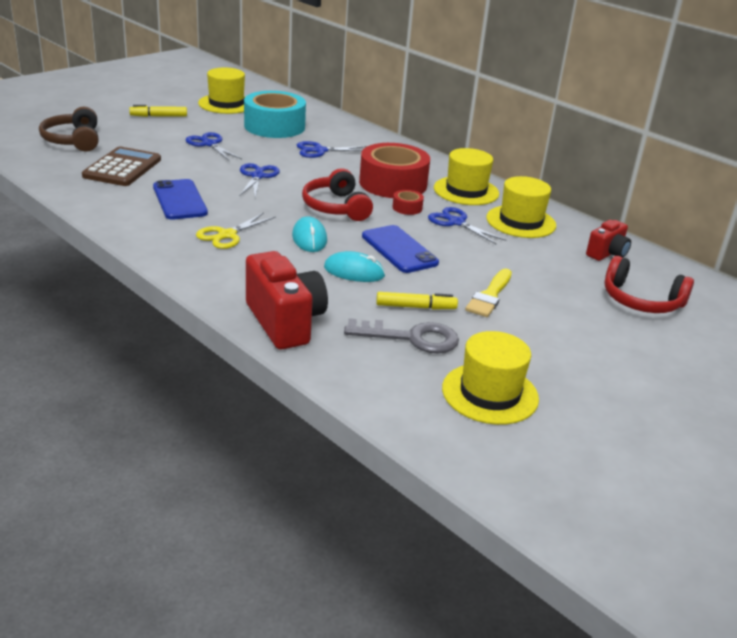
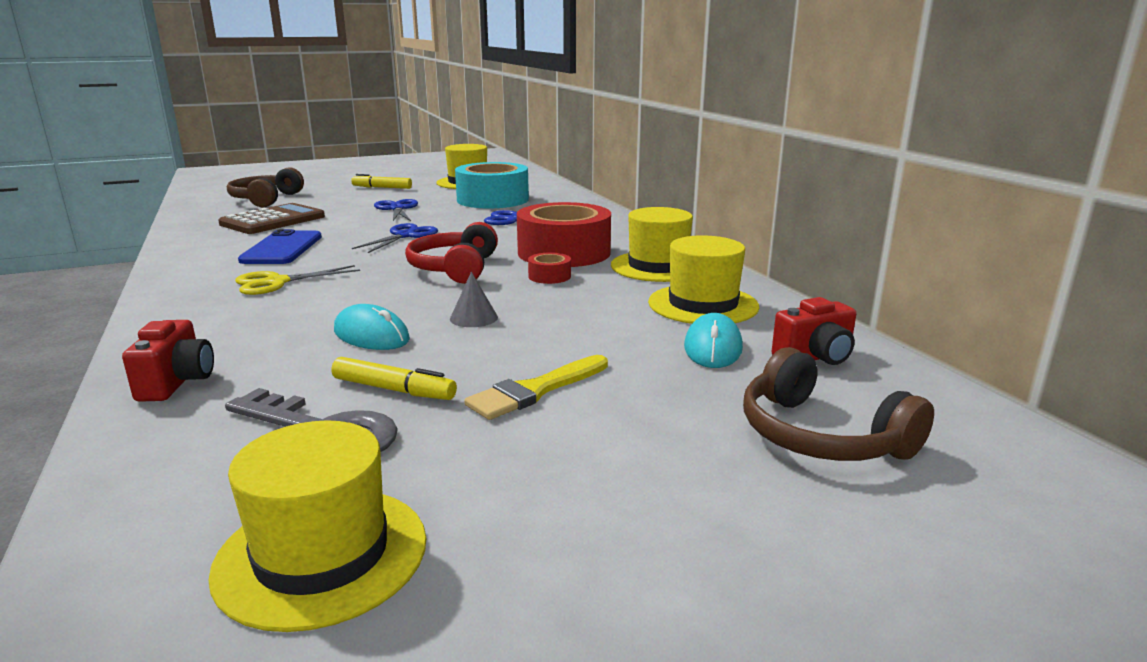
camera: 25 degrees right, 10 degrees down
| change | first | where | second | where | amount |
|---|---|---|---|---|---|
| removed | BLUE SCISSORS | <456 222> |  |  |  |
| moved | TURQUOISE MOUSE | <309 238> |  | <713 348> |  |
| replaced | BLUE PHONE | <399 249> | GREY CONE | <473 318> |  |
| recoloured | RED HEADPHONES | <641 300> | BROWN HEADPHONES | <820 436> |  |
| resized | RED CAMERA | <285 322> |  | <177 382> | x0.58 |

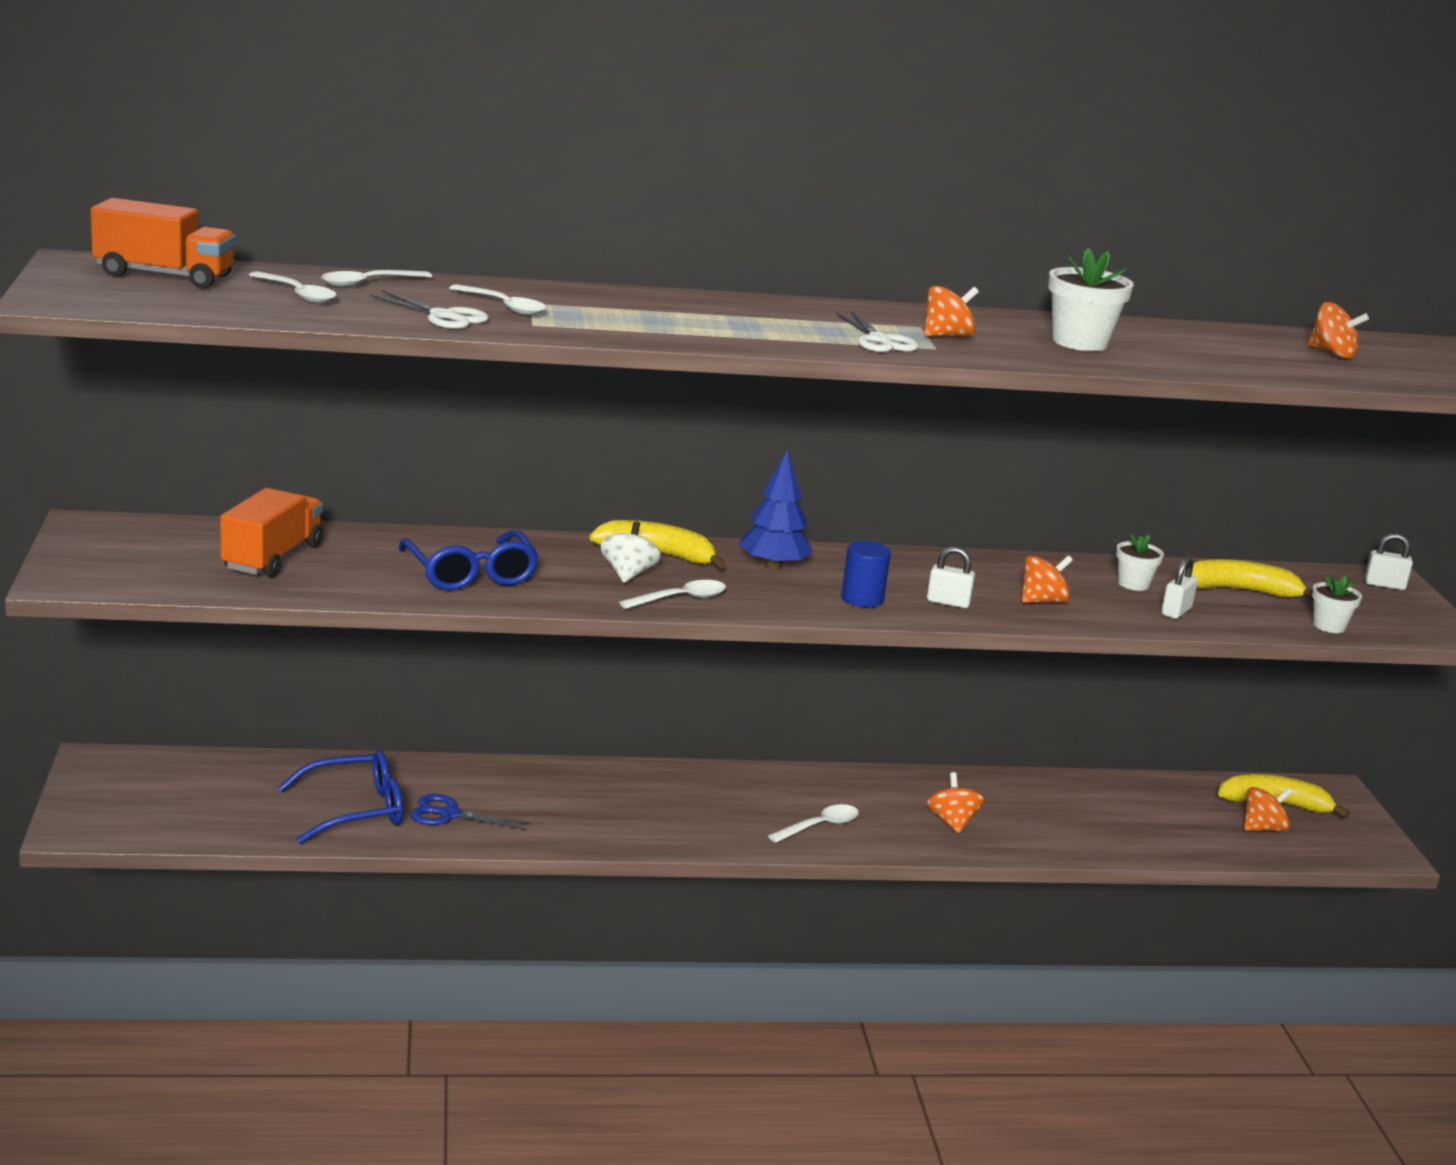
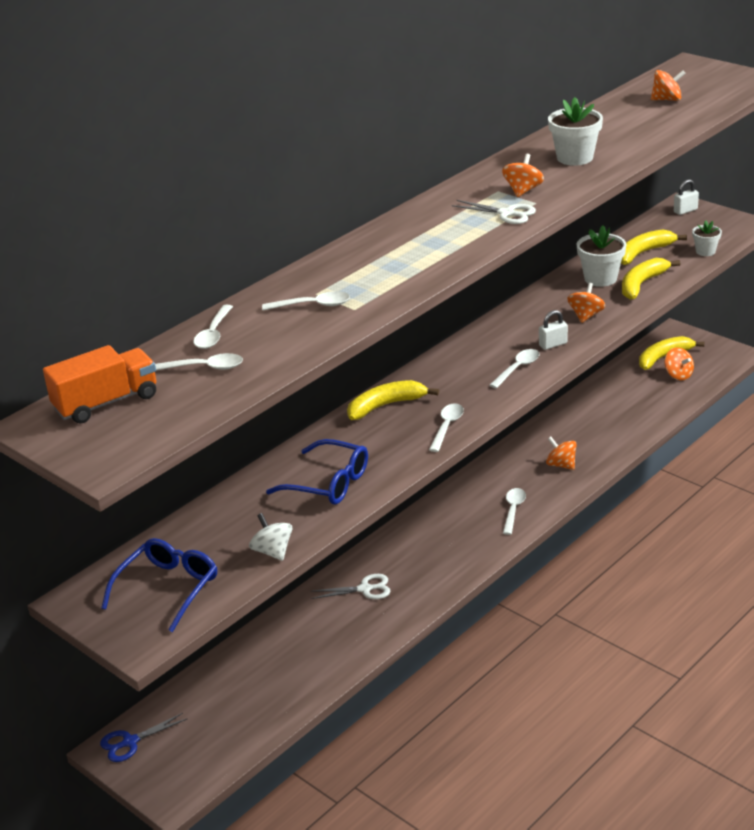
camera: 35 degrees left, 10 degrees up
| change | first | where | second | where | amount |
|---|---|---|---|---|---|
| removed | ORANGE TRUCK | <272 557> |  |  |  |
| removed | BLUE TREE | <773 567> |  |  |  |
| moved | BLUE GLASSES | <354 810> |  | <167 589> |  |
| moved | WHITE SCISSORS | <443 316> |  | <365 589> |  |
| moved | BLUE SCISSORS | <449 814> |  | <130 742> |  |
| moved | WHITE SPINNING TOP | <628 574> |  | <273 551> |  |
| replaced | BLUE CYLINDER | <862 599> | WHITE SPOON | <517 368> |  |
| replaced | WHITE PADLOCK | <1176 611> | YELLOW BANANA | <642 284> |  |
| turned | ORANGE SPINNING TOP | <1263 828> |  | <678 375> | 120 degrees clockwise |
| resized | WHITE FLOWER POT | <1133 584> |  | <600 278> | x1.65 |

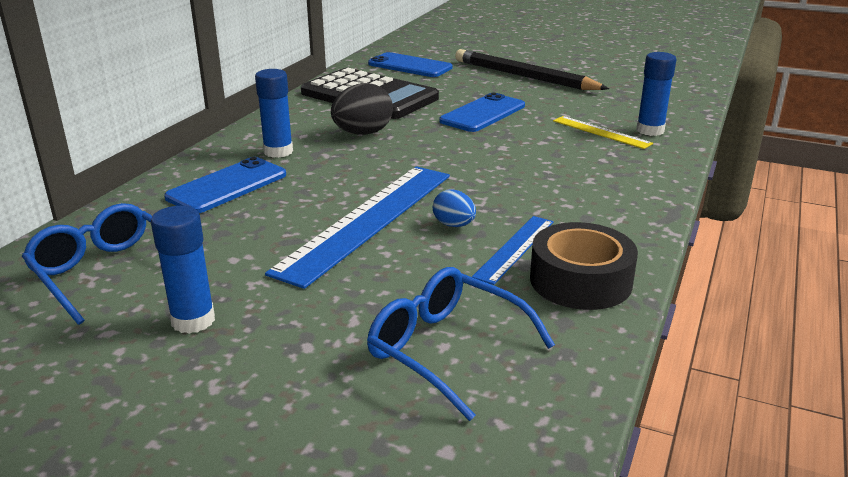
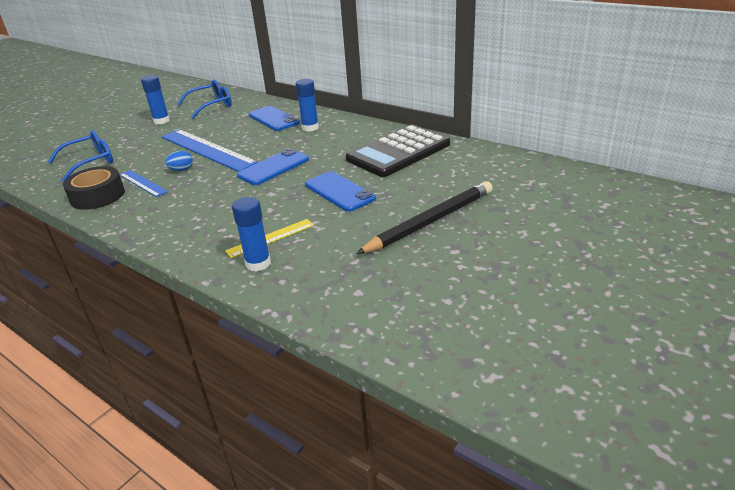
camera: 105 degrees right, 5 degrees up
| change | first | where | second | where | amount |
|---|---|---|---|---|---|
| removed | BLACK EGG | <363 133> |  |  |  |
| moved | BLUE PHONE | <410 66> |  | <273 167> |  |

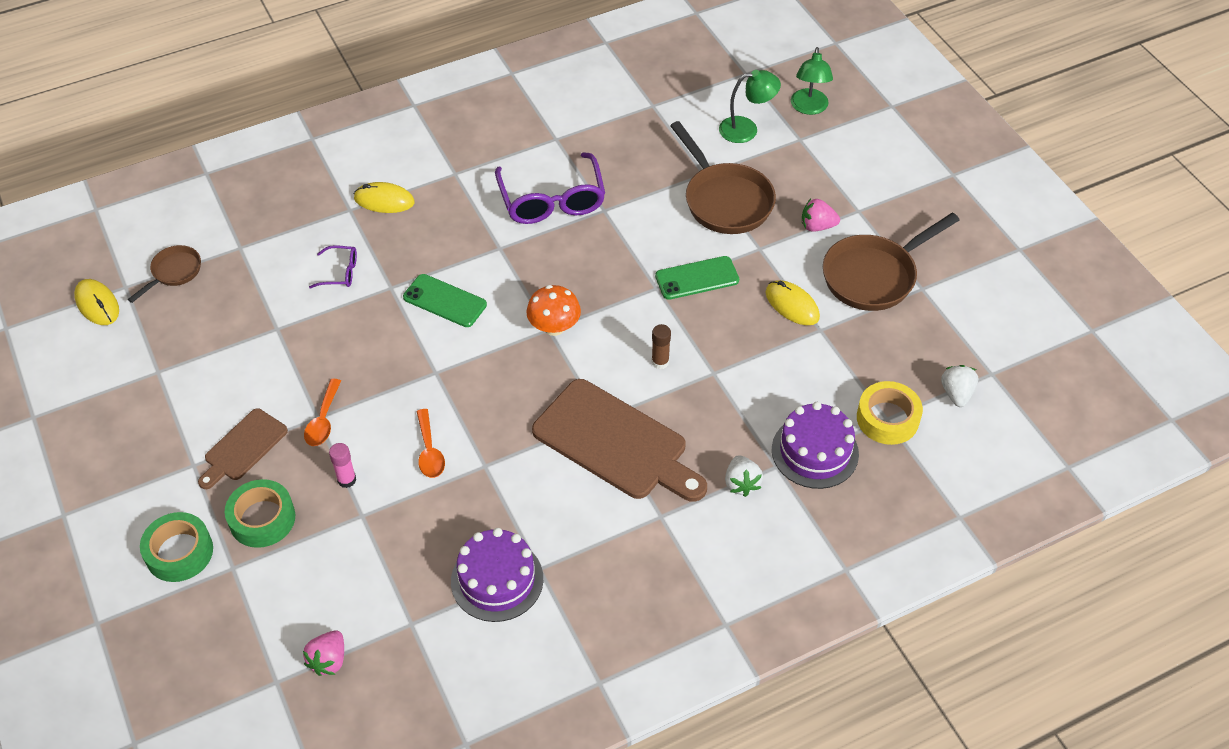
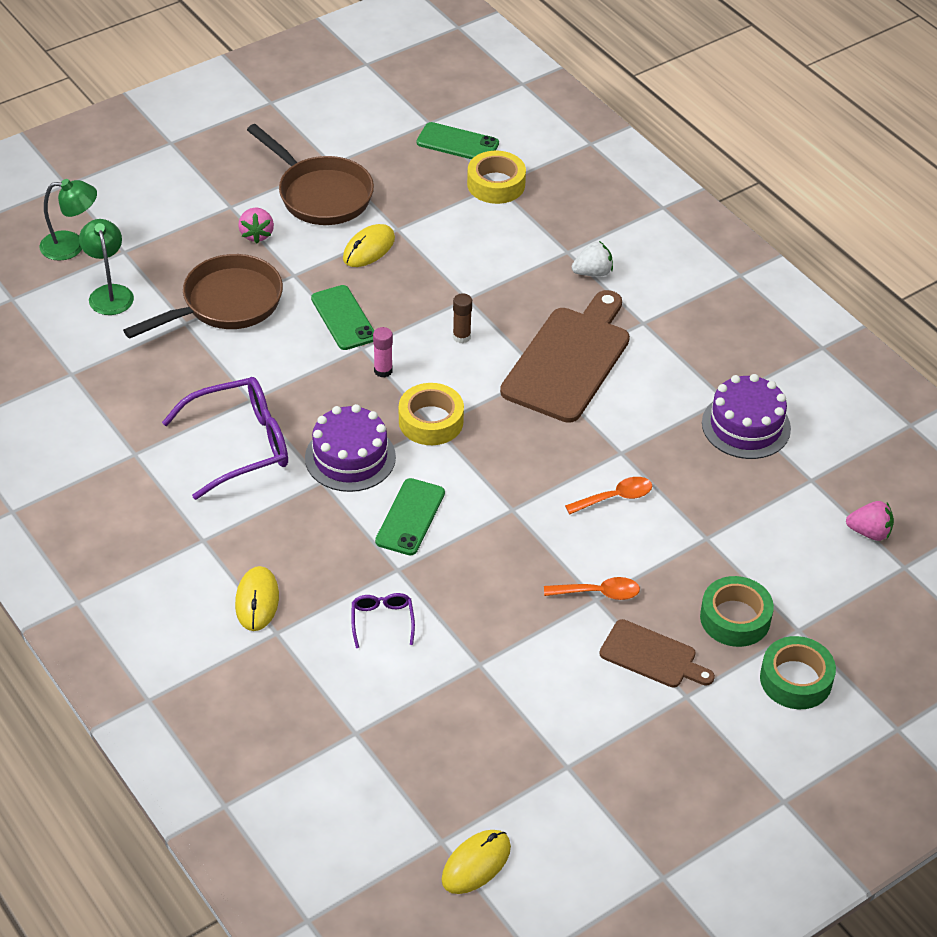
camera: 100 degrees left, 5 degrees down
| change | first | where | second | where | amount |
|---|---|---|---|---|---|
| removed | BROWN PAN | <174 272> |  |  |  |
| moved | PINK GLUE STICK | <347 480> |  | <383 371> |  |
| moved | PURPLE CAKE | <815 451> |  | <350 457> |  |
| replaced | ORANGE MUSHROOM | <554 327> | YELLOW TAPE | <431 421> |  |
| replaced | WHITE STRAWBERRY | <956 393> | GREEN PHONE | <457 143> |  |

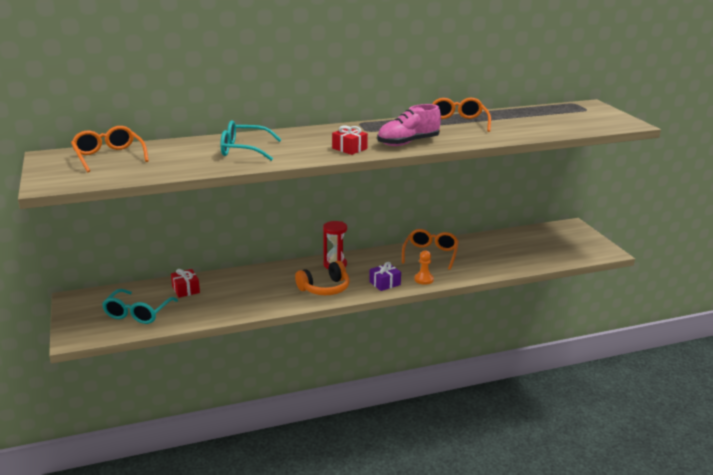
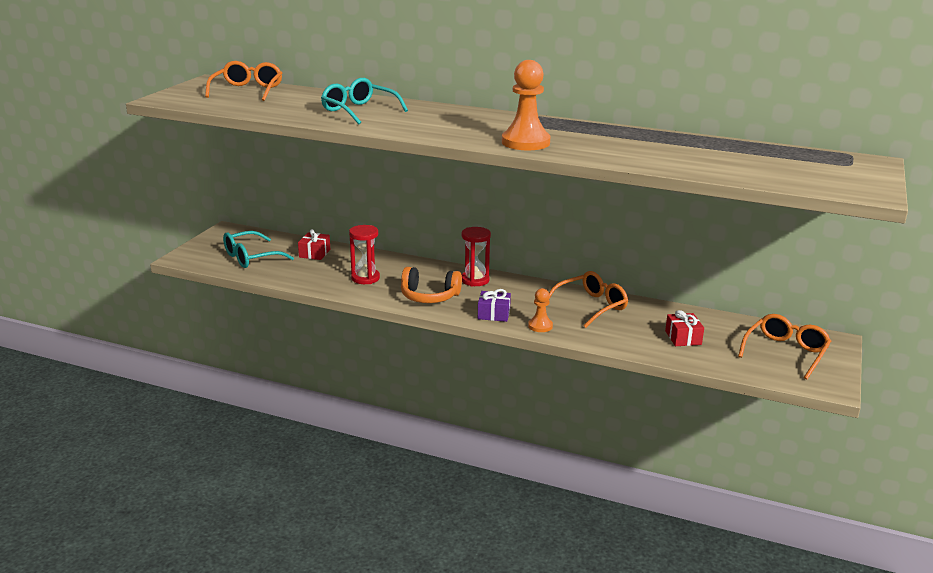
camera: 40 degrees right, 0 degrees up
| change | first | where | second | where | amount |
|---|---|---|---|---|---|
| added |  |  | RED HOURGLASS | <365 278> |  |
| moved | RED GIFT | <349 148> |  | <683 338> |  |
| moved | ORANGE GLASSES | <458 123> |  | <785 353> |  |
| replaced | PINK SHOE | <408 143> | ORANGE PAWN | <525 142> |  |

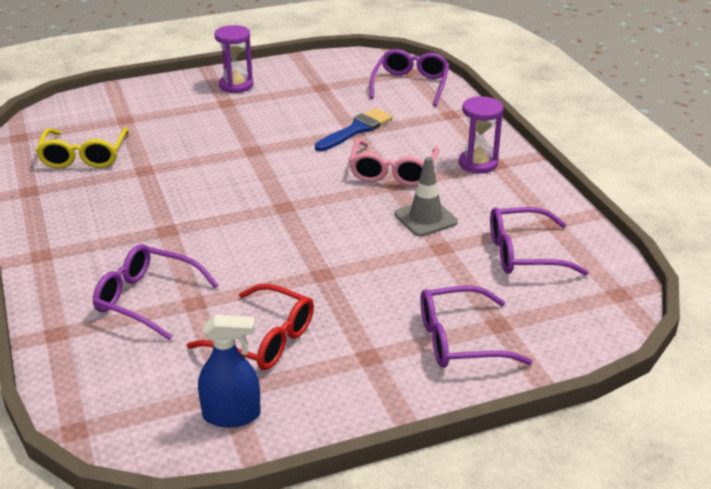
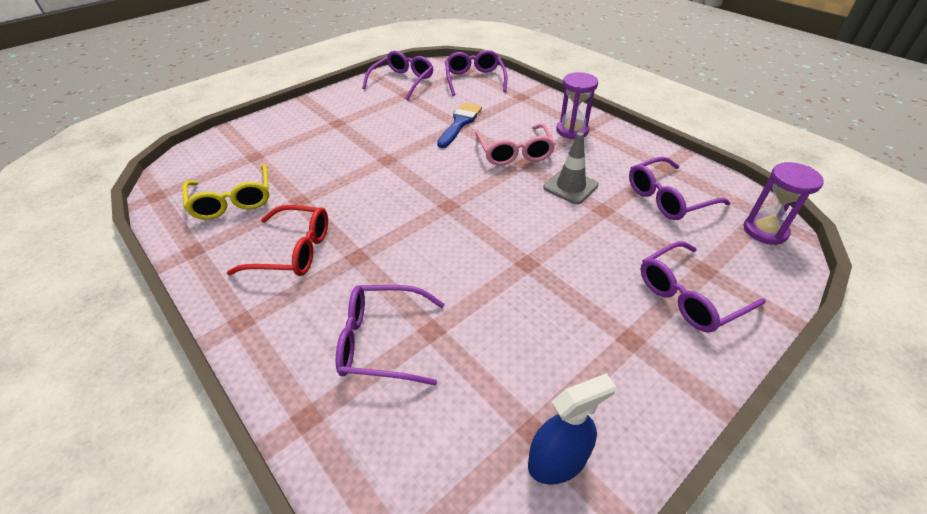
camera: 20 degrees left, 10 degrees up
| change | first | where | second | where | amount |
|---|---|---|---|---|---|
| added |  |  | PURPLE GLASSES | <402 81> |  |
| moved | RED GLASSES | <263 339> |  | <293 251> |  |
| moved | PURPLE HOURGLASS | <236 85> |  | <765 231> |  |

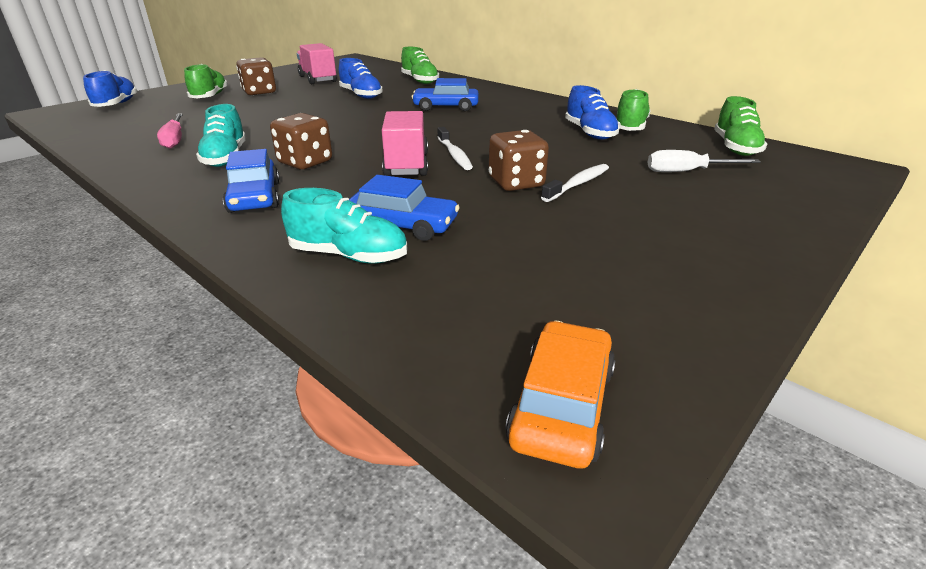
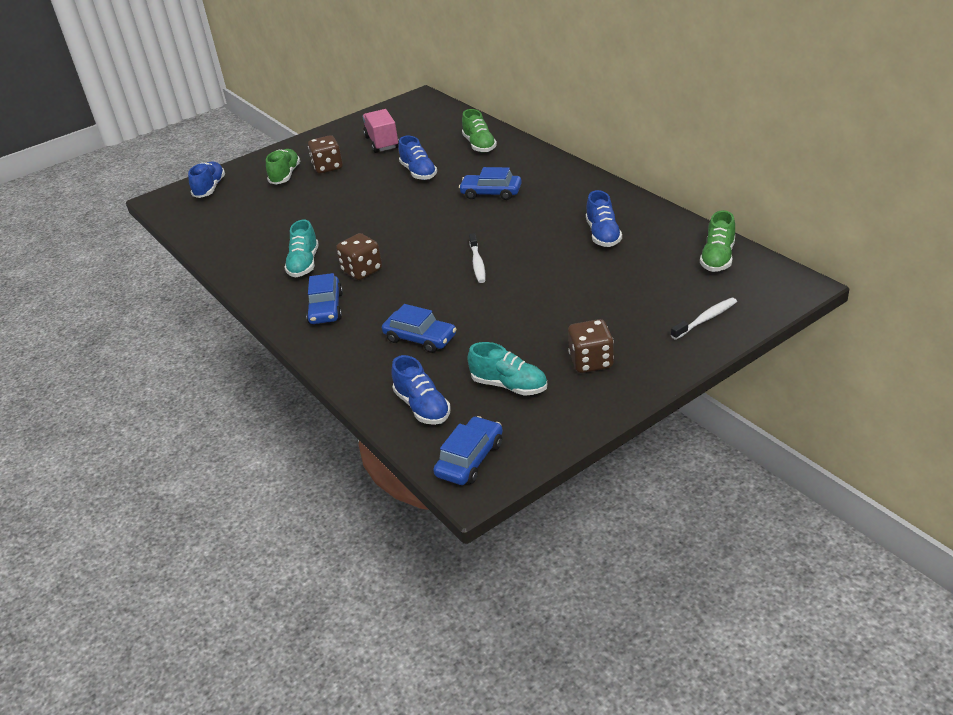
camera: 15 degrees right, 5 degrees up
| change | first | where | second | where | amount |
|---|---|---|---|---|---|
| removed | PINK SCREWDRIVER | <175 140> |  |  |  |
| removed | PINK TRUCK | <406 165> |  |  |  |
| removed | GREEN SHOE | <630 127> |  |  |  |
| removed | WHITE SCREWDRIVER | <687 172> |  |  |  |
| added |  |  | BLUE SHOE | <422 407> |  |
| moved | TURQUOISE SHOE | <348 255> |  | <509 385> |  |
| moved | BROWN DICE | <516 183> |  | <591 362> |  |
| moved | WHITE TOOTHBRUSH | <578 184> |  | <706 319> |  |
| recoloured | ORANGE CAR | <562 405> | BLUE CAR | <470 459> |  |

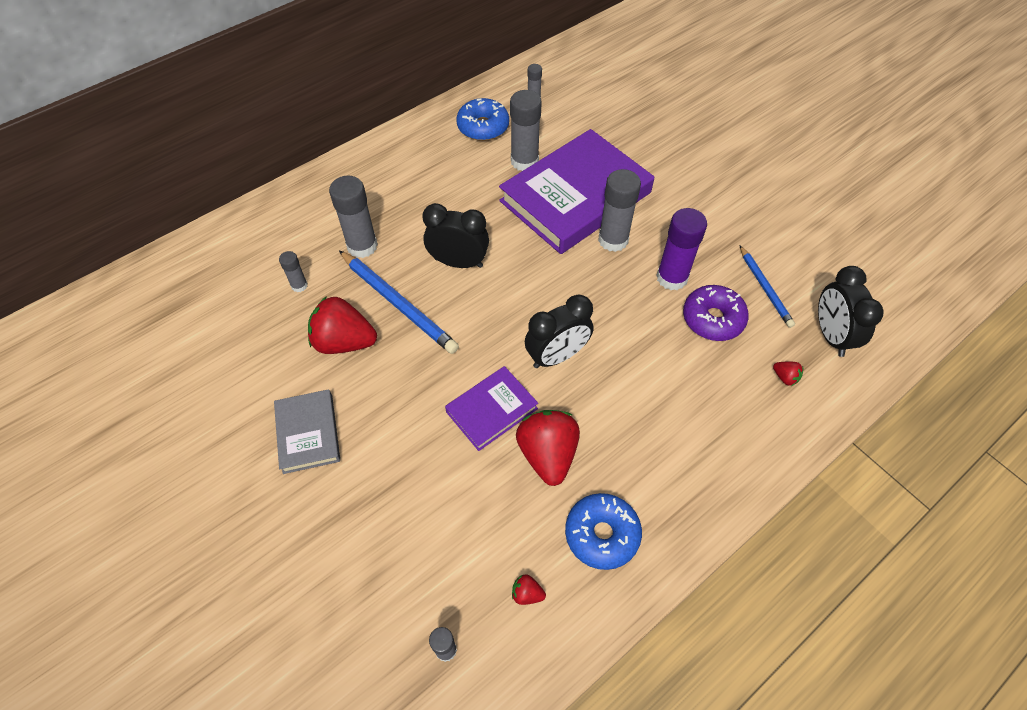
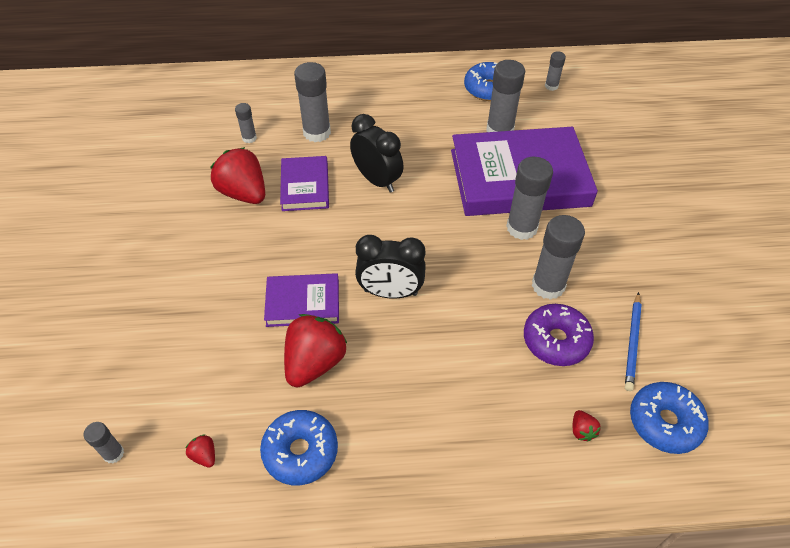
camera: 35 degrees right, 5 degrees down
| change | first | where | second | where | amount |
|---|---|---|---|---|---|
| removed | GREY BOOK | <308 433> |  |  |  |
| replaced | BLUE PENCIL | <398 303> | PURPLE BOOK | <305 186> |  |
| replaced | BLACK CLOCK | <831 335> | BLUE DONUT | <664 422> |  |
| recoloured | PURPLE GLUE STICK | <672 278> | GREY GLUE STICK | <548 286> |  |

